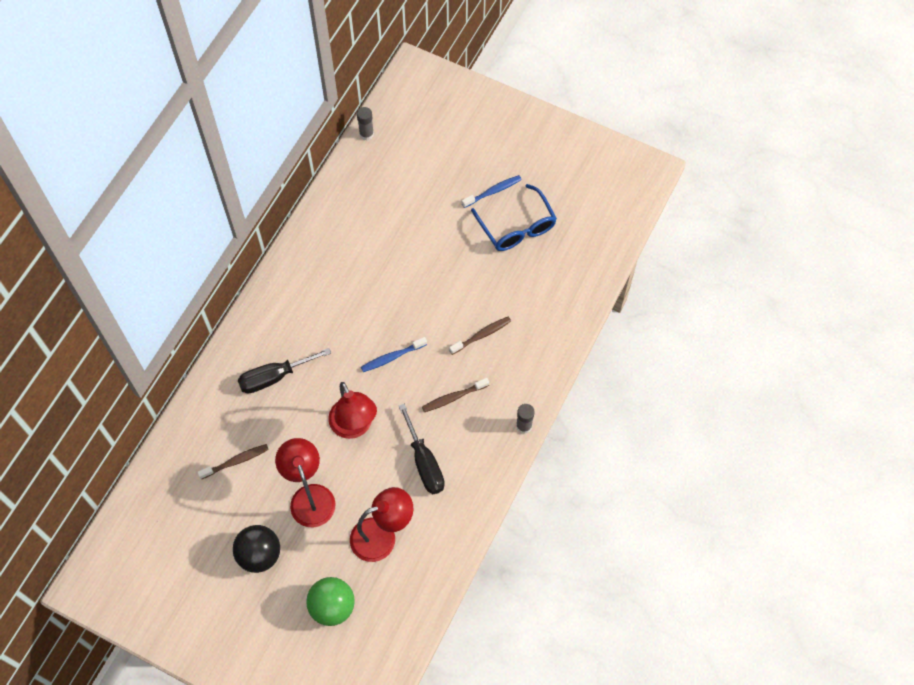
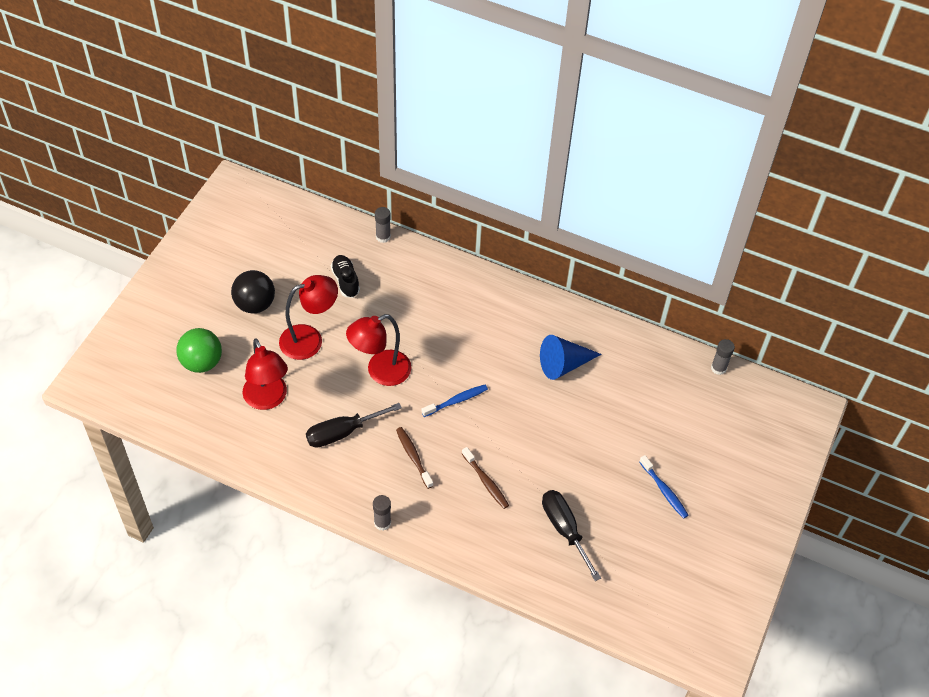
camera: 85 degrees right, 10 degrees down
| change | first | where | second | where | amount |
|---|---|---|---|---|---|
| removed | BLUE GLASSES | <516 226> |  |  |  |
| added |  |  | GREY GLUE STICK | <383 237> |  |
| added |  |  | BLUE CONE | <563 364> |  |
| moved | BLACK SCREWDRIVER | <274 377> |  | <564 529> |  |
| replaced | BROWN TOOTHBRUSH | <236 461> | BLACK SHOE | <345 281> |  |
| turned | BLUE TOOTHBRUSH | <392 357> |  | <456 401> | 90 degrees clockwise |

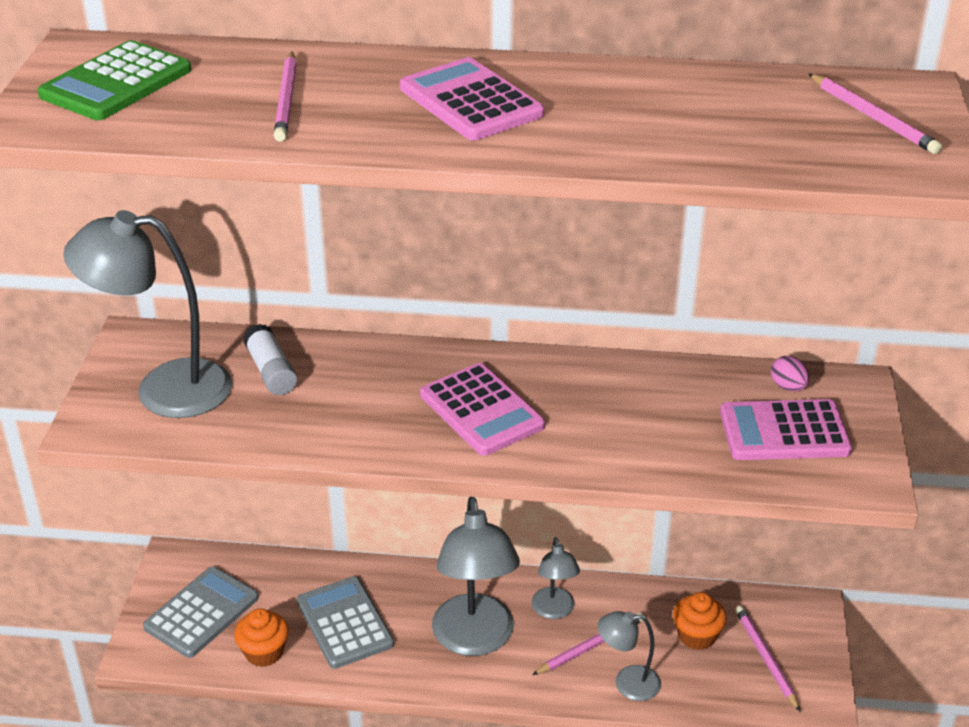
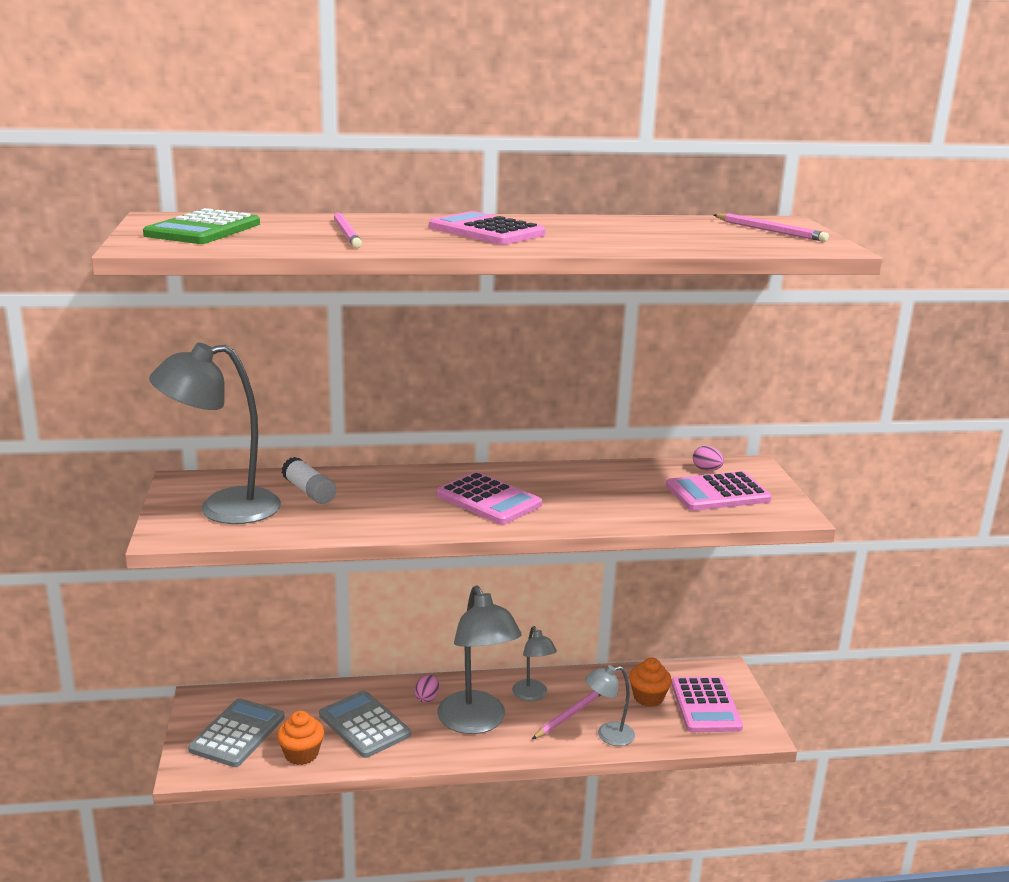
camera: 15 degrees left, 15 degrees down
| change | first | where | second | where | amount |
|---|---|---|---|---|---|
| added |  |  | PINK EGG | <427 698> |  |
| replaced | PINK PENCIL | <765 659> | PINK CALCULATOR | <705 705> |  |

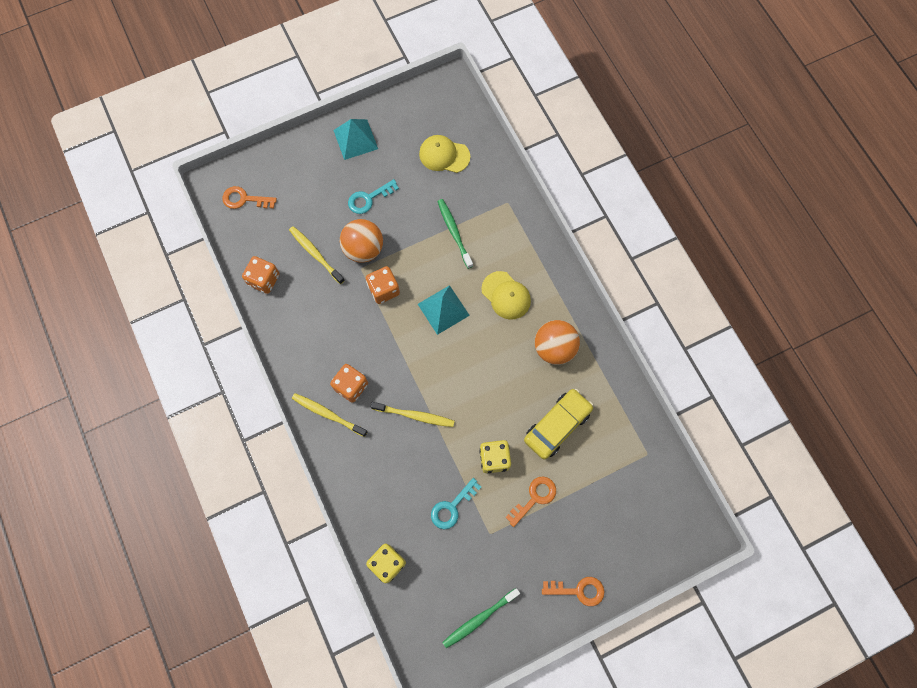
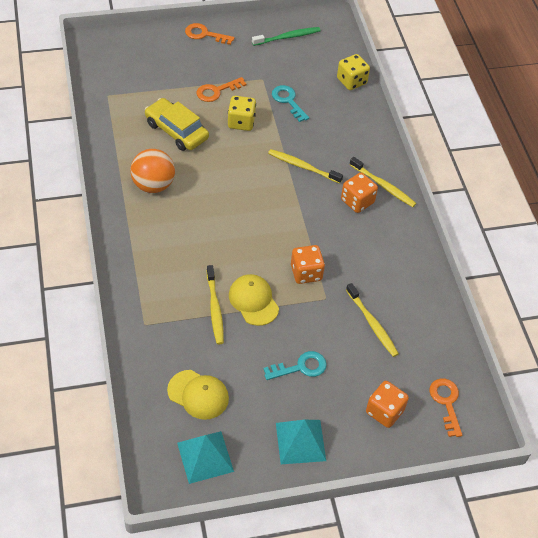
camera: 170 degrees left, 20 degrees down
| change | first | where | second | where | amount |
|---|---|---|---|---|---|
| removed | ORANGE BALL | <363 249> |  |  |  |
| moved | ORANGE DICE | <264 280> |  | <384 411> |  |
| moved | TURQUOISE PYRAMID | <443 309> |  | <205 457> |  |
| moved | YELLOW CAP | <506 295> |  | <253 301> |  |
| recoloured | GREEN TOOTHBRUSH | <454 232> | YELLOW TOOTHBRUSH | <215 309> |  |
| turned | ORANGE KEY | <244 199> |  | <446 402> | 120 degrees counterclockwise |
| turned | TURQUOISE KEY | <452 507> |  | <288 101> | 90 degrees counterclockwise |
| turned | YELLOW CAR | <557 425> |  | <176 131> | 75 degrees clockwise |

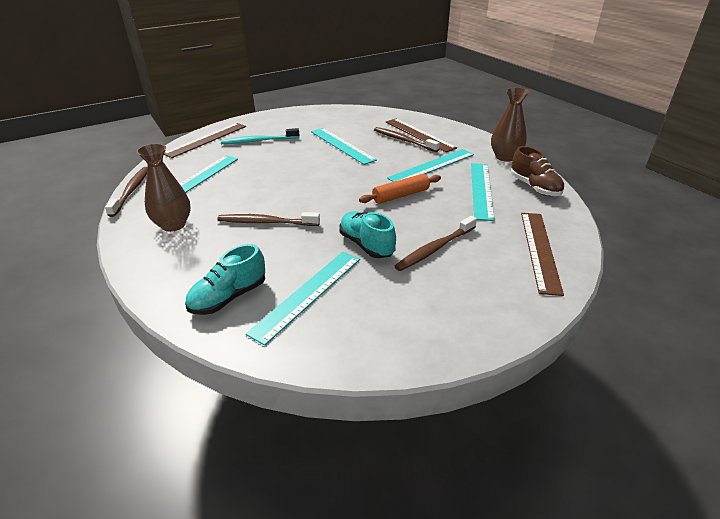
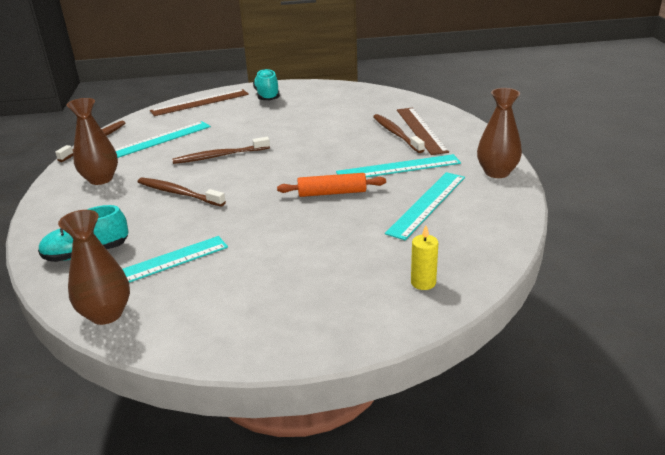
camera: 25 degrees right, 5 degrees down
| change | first | where | second | where | amount |
|---|---|---|---|---|---|
| removed | TURQUOISE TOOTHBRUSH | <258 141> |  |  |  |
| removed | TURQUOISE RULER | <342 145> |  |  |  |
| removed | BROWN SHOE | <534 187> |  |  |  |
| added |  |  | BROWN VASE | <106 314> |  |
| moved | TURQUOISE SHOE | <366 245> |  | <267 96> |  |
| moved | BROWN TOOTHBRUSH | <435 249> |  | <219 156> |  |
| replaced | BROWN RULER | <540 250> | YELLOW CANDLE | <423 282> |  |

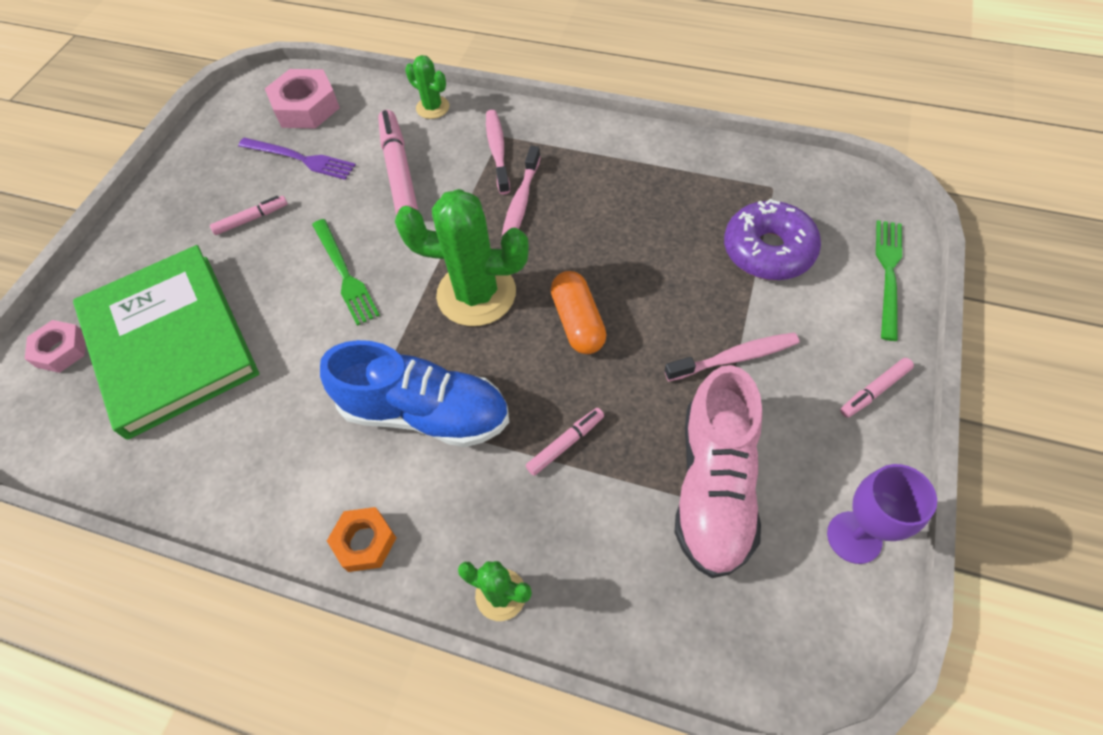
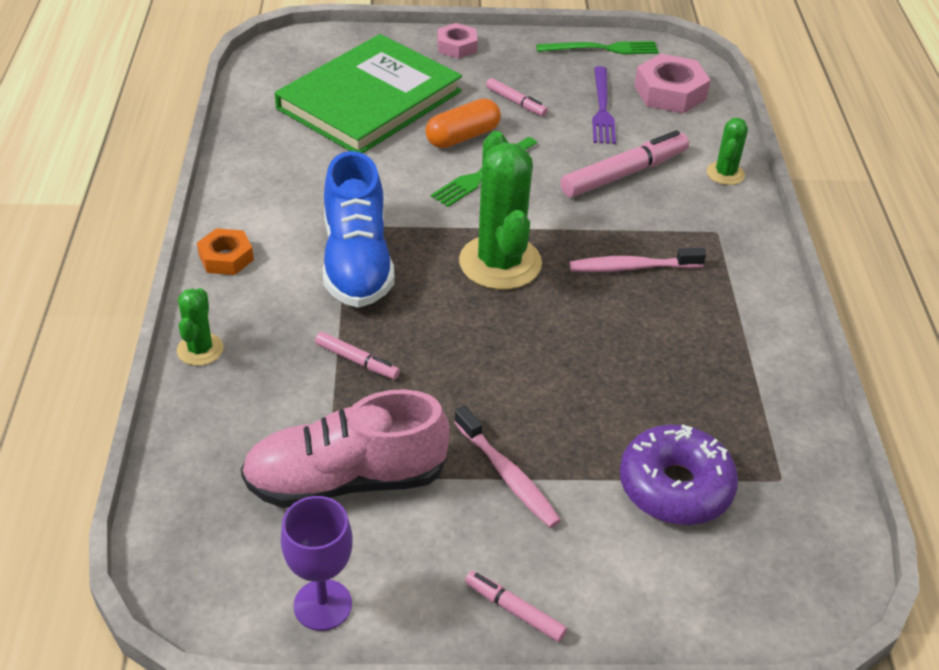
camera: 65 degrees right, 15 degrees down
| change | first | where | second | where | amount |
|---|---|---|---|---|---|
| removed | PINK TOOTHBRUSH | <497 151> |  |  |  |
| moved | PINK NUT | <61 350> |  | <457 46> |  |
| moved | ORANGE CAPSULE | <578 322> |  | <462 137> |  |
| moved | GREEN FORK | <888 274> |  | <602 49> |  |

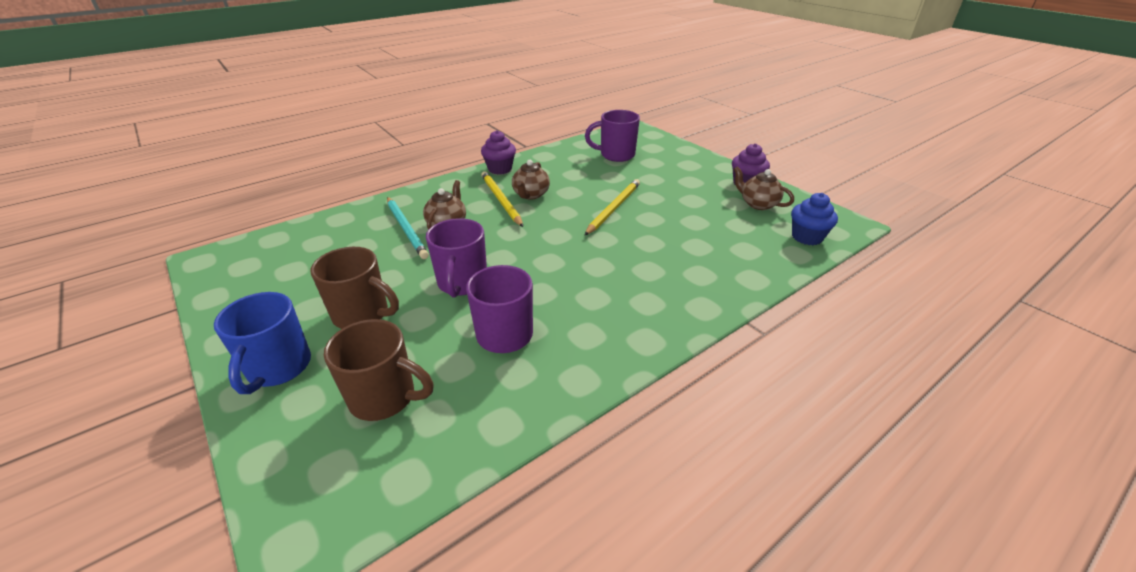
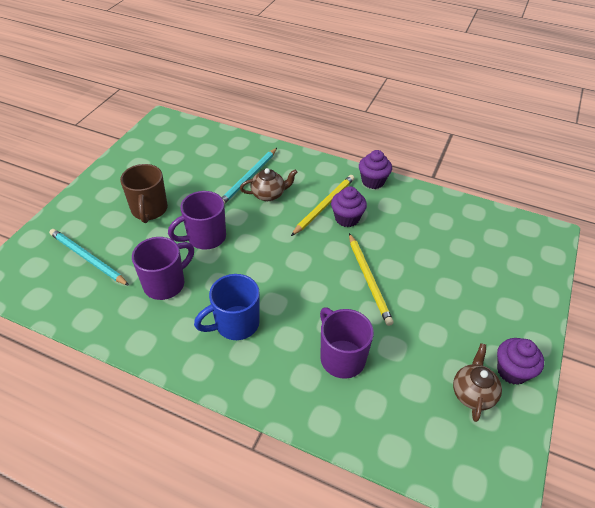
camera: 60 degrees right, 10 degrees up
| change | first | where | second | where | amount |
|---|---|---|---|---|---|
| removed | BLUE CUPCAKE | <807 237> |  |  |  |
| moved | BLUE MUG | <278 368> |  | <235 324> |  |
| moved | PURPLE MUG | <616 155> |  | <341 357> |  |
| replaced | BROWN MUG | <385 398> | TURQUOISE PENCIL | <87 258> |  |
| replaced | BROWN TEAPOT | <530 195> | PURPLE CUPCAKE | <347 218> |  |
| turned | YELLOW PENCIL | <614 208> |  | <369 280> | 75 degrees clockwise |

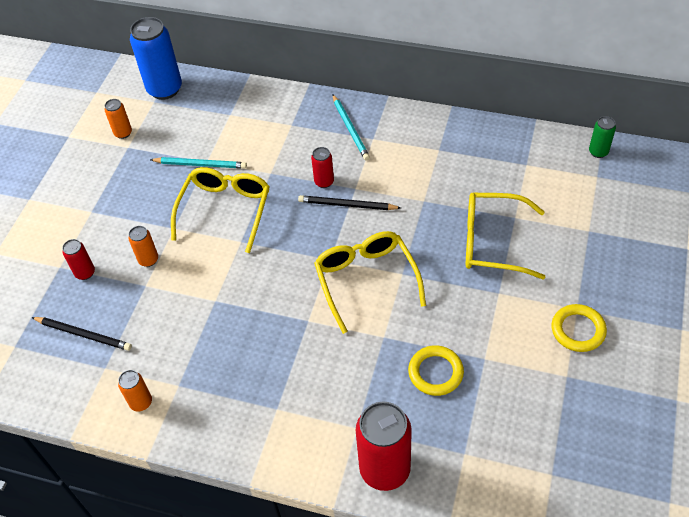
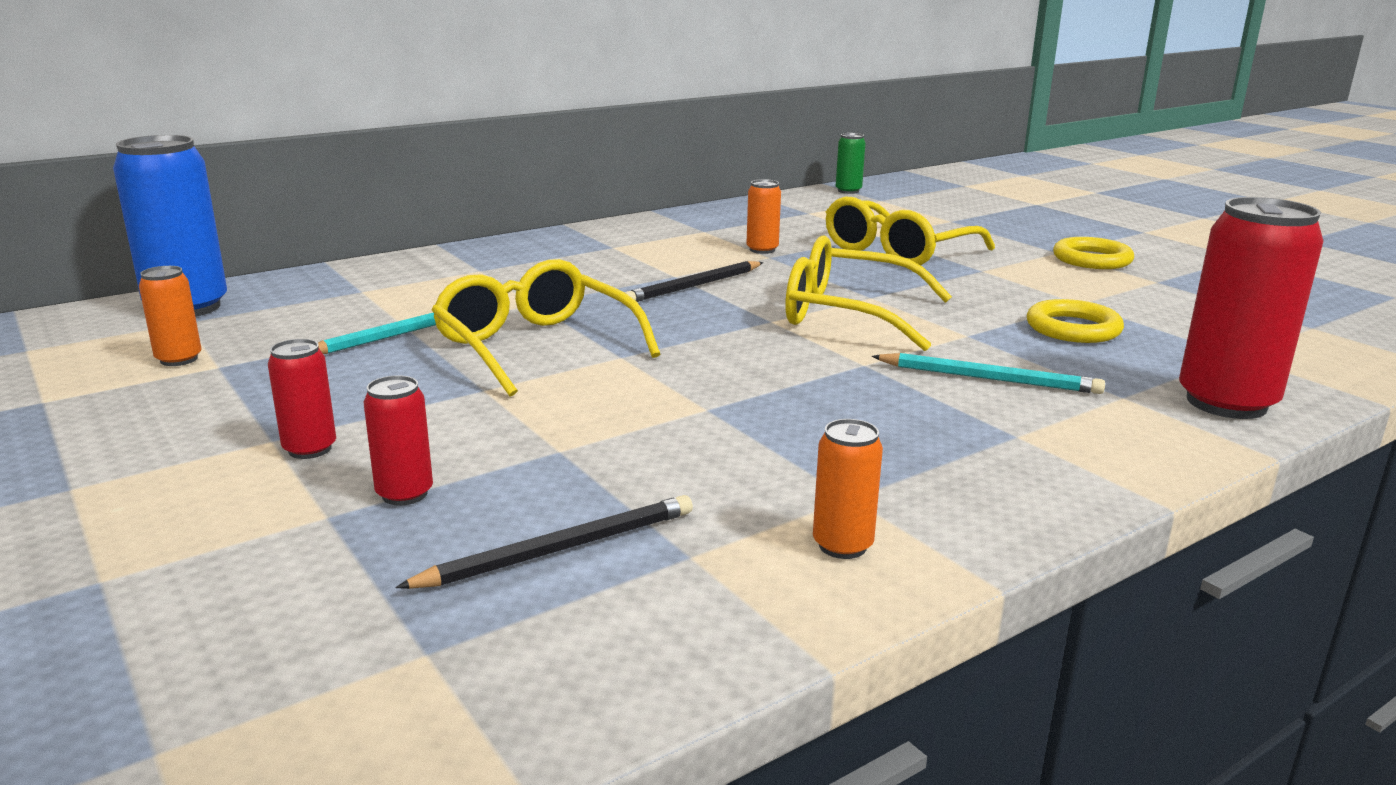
camera: 55 degrees left, 30 degrees down
| change | first | where | second | where | amount |
|---|---|---|---|---|---|
| moved | ORANGE CAN | <148 260> |  | <762 250> |  |
| moved | RED CAN | <324 182> |  | <310 449> |  |
| moved | TURQUOISE PENCIL | <350 129> |  | <988 378> |  |

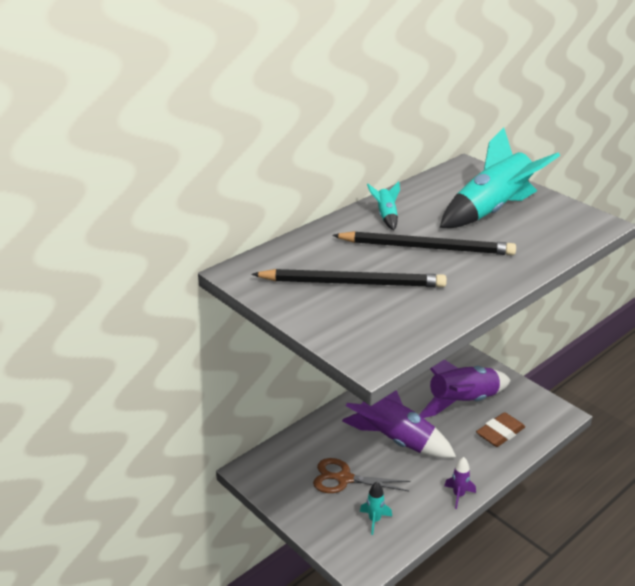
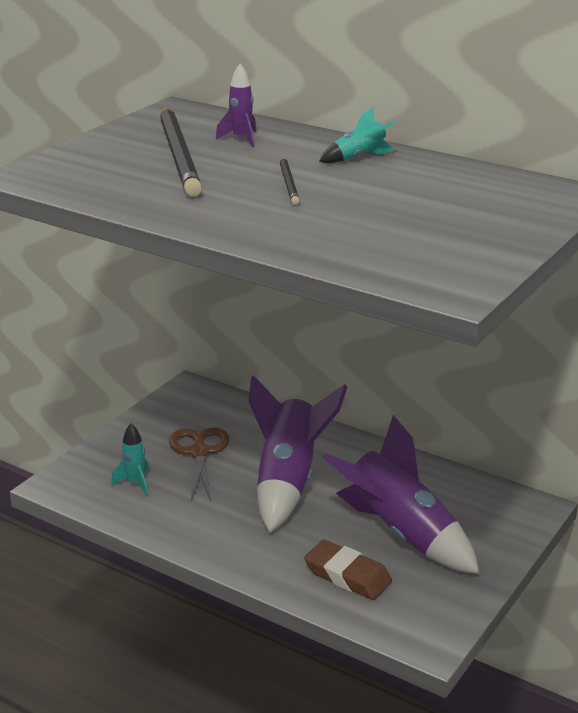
camera: 75 degrees right, 5 degrees down
| change | first | where | second | where | amount |
|---|---|---|---|---|---|
| removed | TURQUOISE ROCKET | <492 211> |  |  |  |
| moved | PURPLE ROCKET | <458 495> |  | <241 139> |  |
| resized | BLACK PENCIL | <426 247> |  | <289 183> | x0.48 |

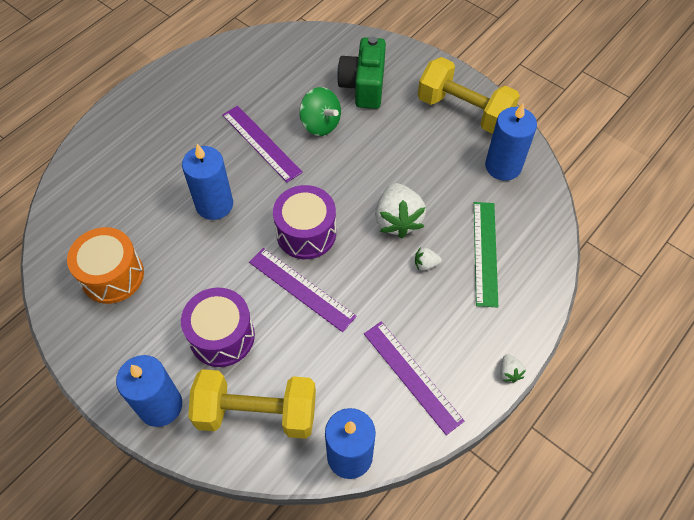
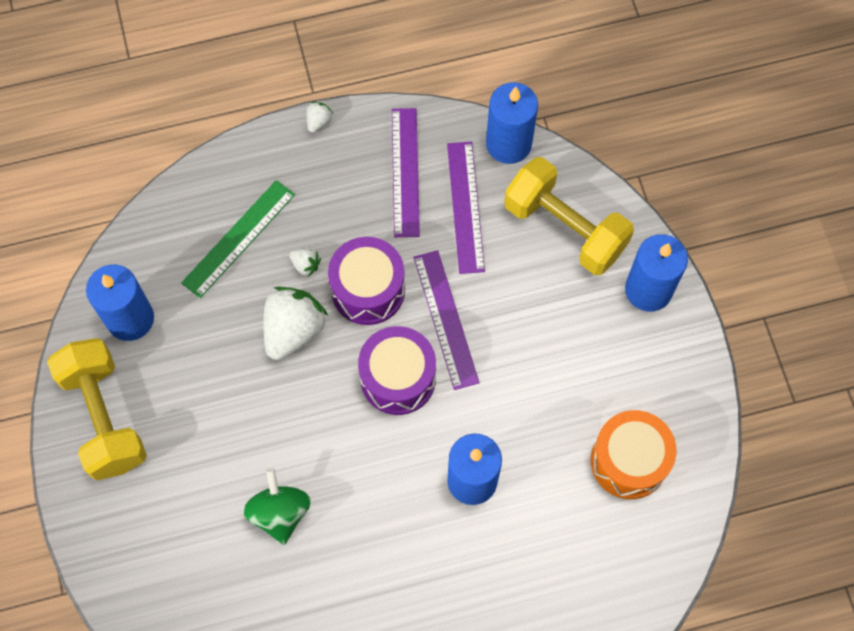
camera: 145 degrees left, 10 degrees up
| change | first | where | second | where | amount |
|---|---|---|---|---|---|
| removed | GREEN CAMERA | <363 86> |  |  |  |
| moved | PURPLE DRUM | <222 336> |  | <368 290> |  |
| moved | PURPLE RULER | <261 143> |  | <465 207> |  |

